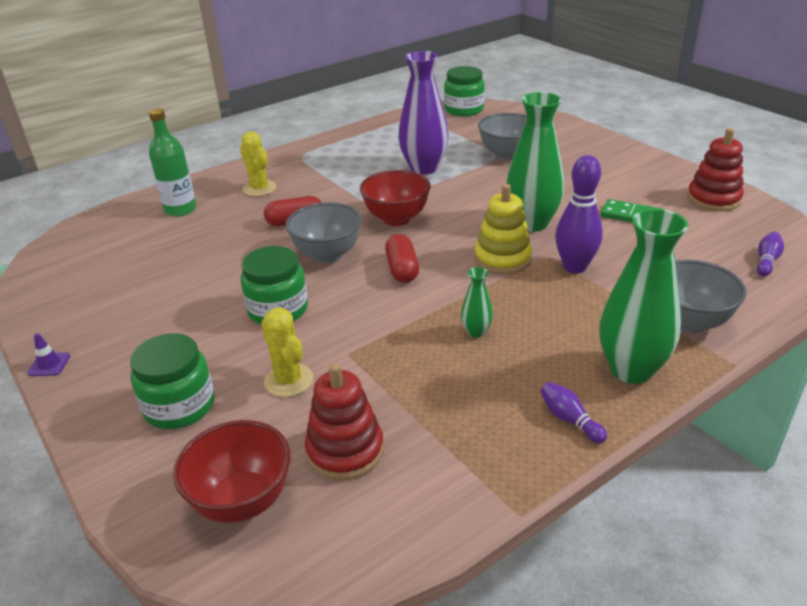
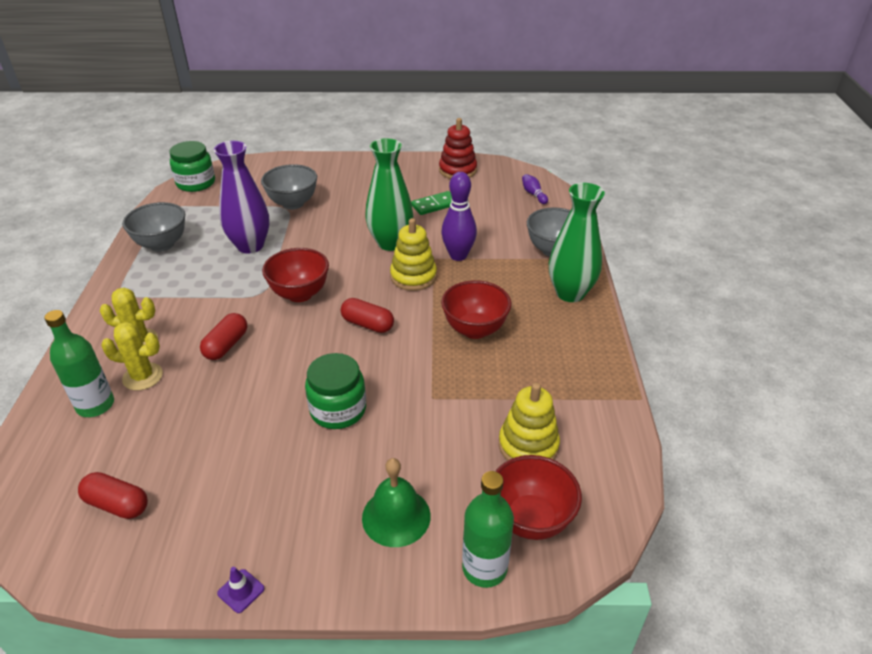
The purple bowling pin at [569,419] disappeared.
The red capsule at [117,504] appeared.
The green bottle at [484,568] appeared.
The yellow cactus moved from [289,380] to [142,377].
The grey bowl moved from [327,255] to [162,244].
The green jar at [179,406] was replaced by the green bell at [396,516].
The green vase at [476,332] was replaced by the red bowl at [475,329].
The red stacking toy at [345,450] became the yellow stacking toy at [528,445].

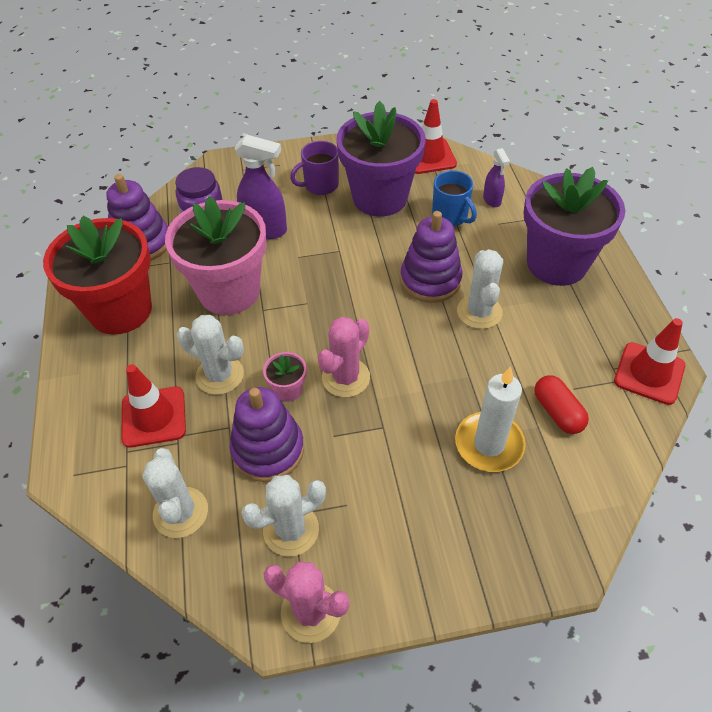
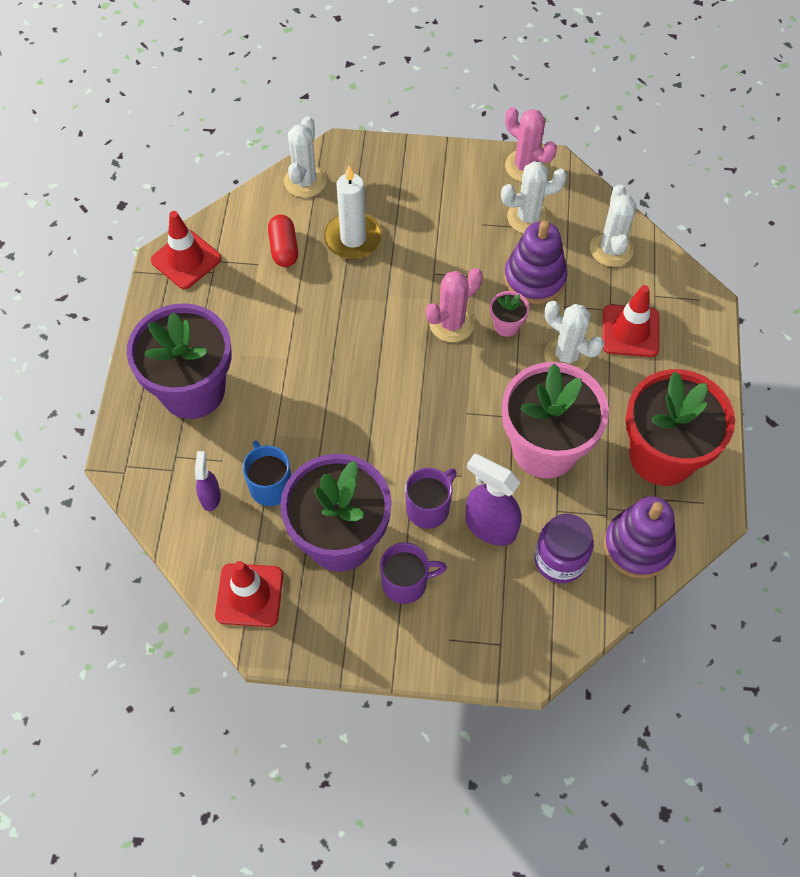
The purple stacking toy at [430,280] disappeared.
The purple mug at [428,508] appeared.
The white cactus moved from [479,312] to [305,181].

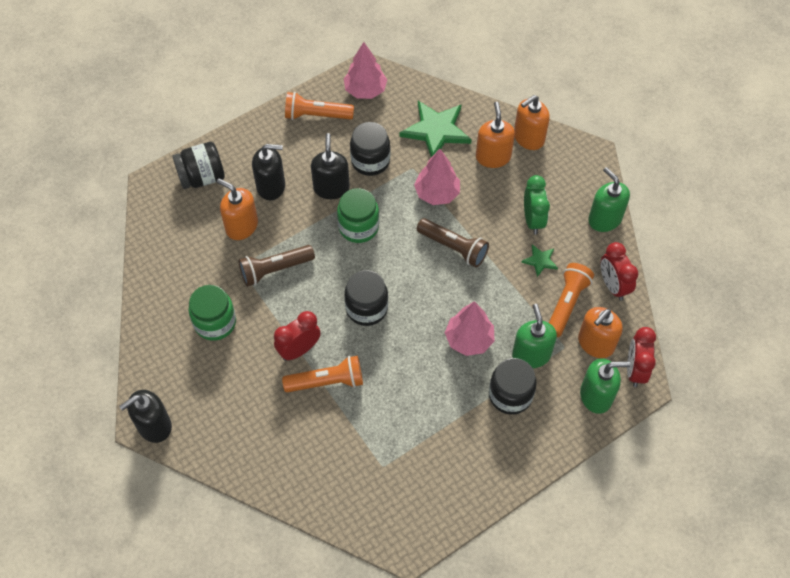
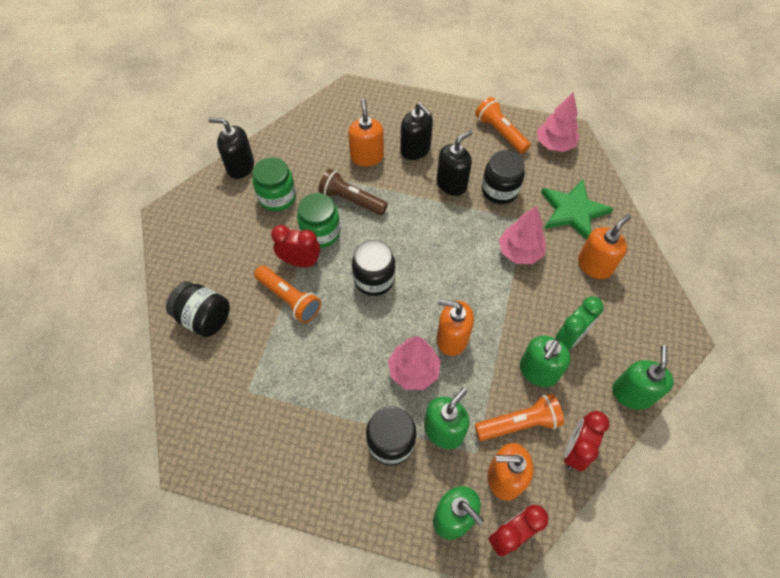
The brown flashlight at [453,248] disappeared.
The black soap dispenser moved from [154,426] to [240,167].
The black jar moved from [202,177] to [204,318].
The green jar moved from [358,227] to [320,233].
The orange soap dispenser moved from [528,138] to [452,339].
The green star at [540,261] was replaced by the green soap dispenser at [538,371].

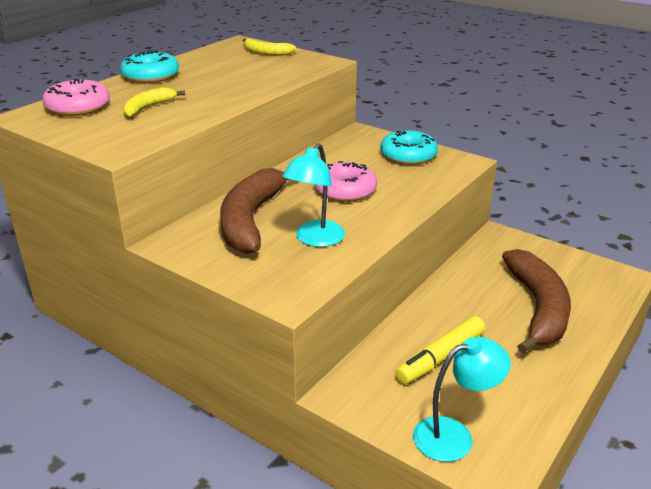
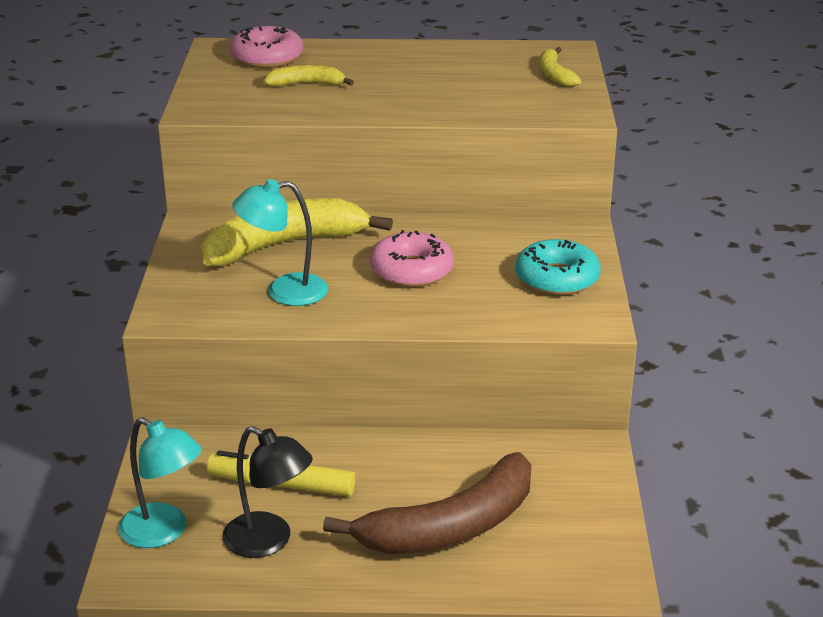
The turquoise donut at [151,76] disappeared.
The black lamp at [269,541] appeared.
The brown banana at [251,219] became the yellow banana at [284,245].

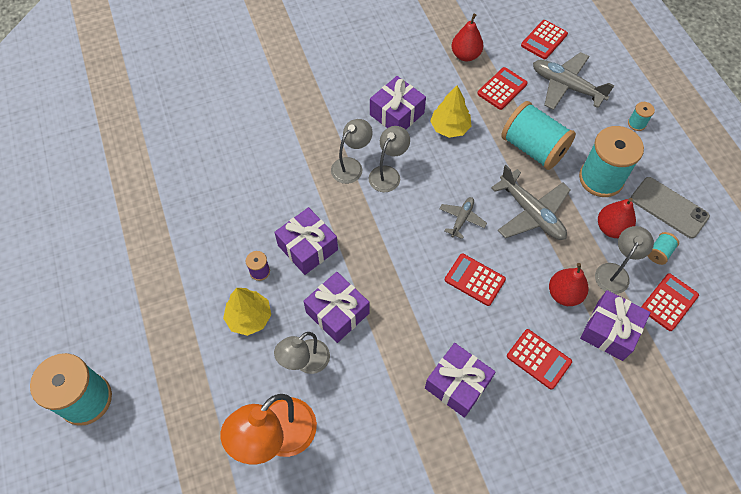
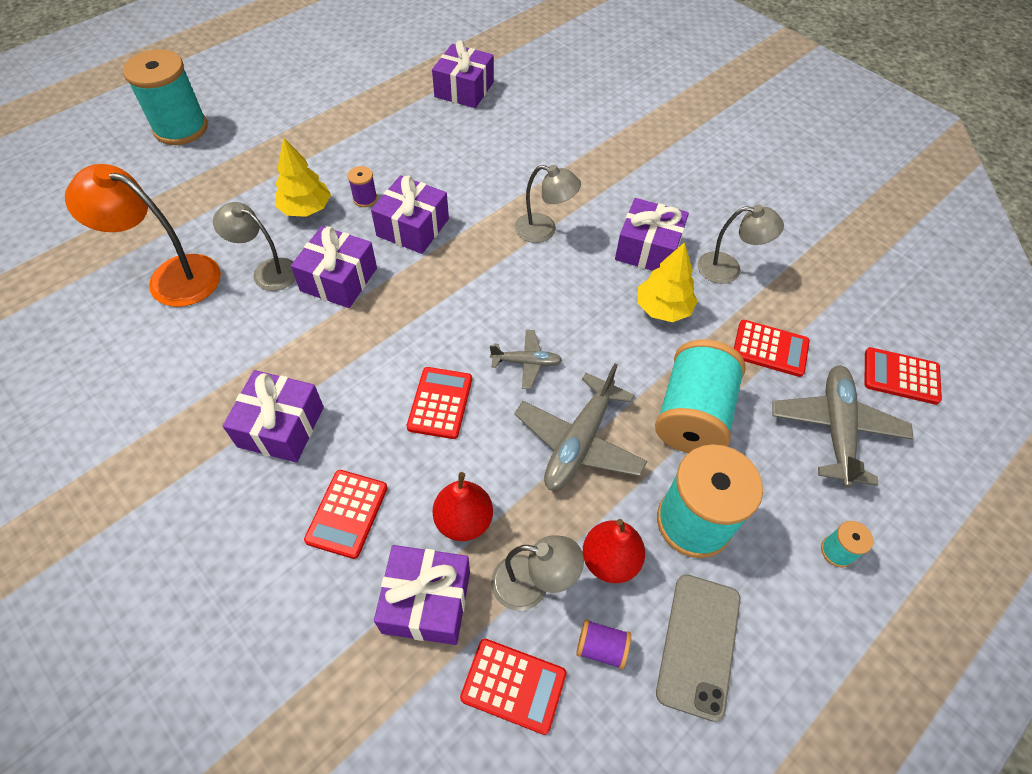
The red pear at [465,55] disappeared.
The purple gift at [464,89] appeared.
The grey lamp moved from [388,174] to [728,269].
The turquoise spool at [659,252] became the purple spool at [601,647].

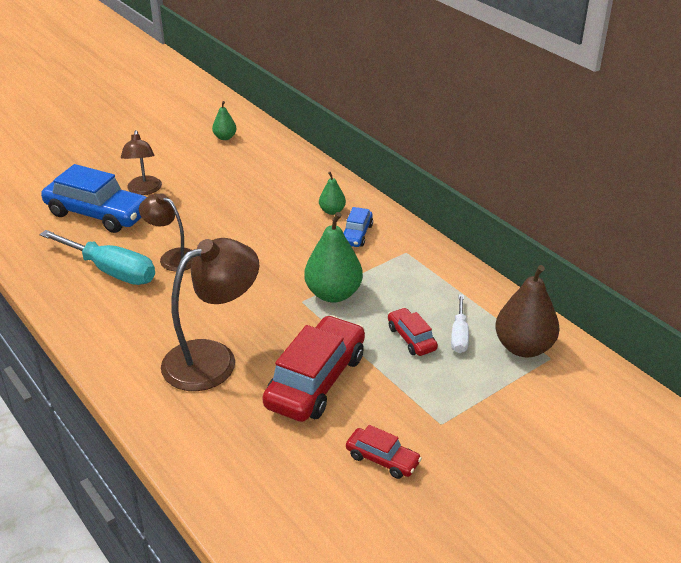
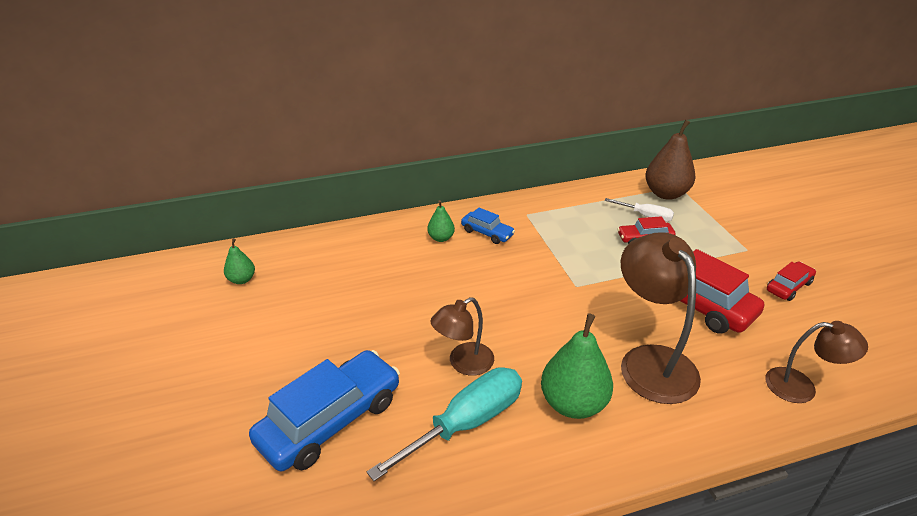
The brown lamp moved from [144,190] to [801,387].
The green pear moved from [333,294] to [573,404].

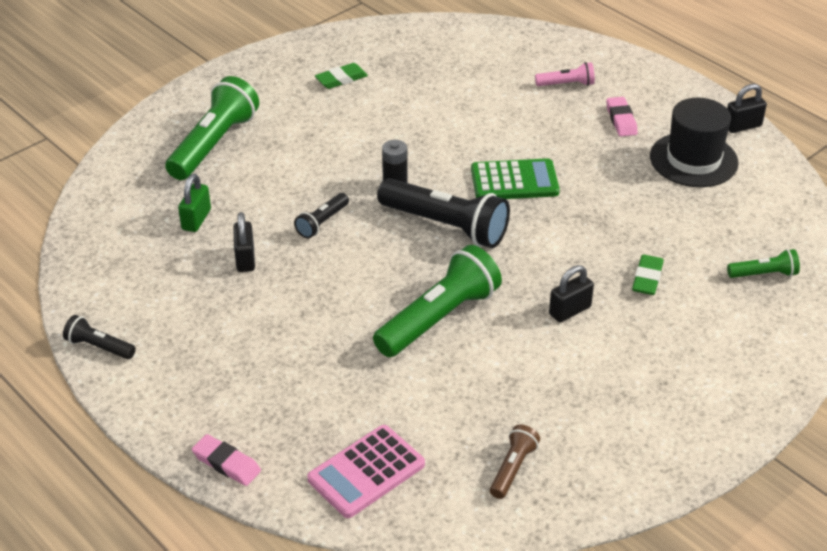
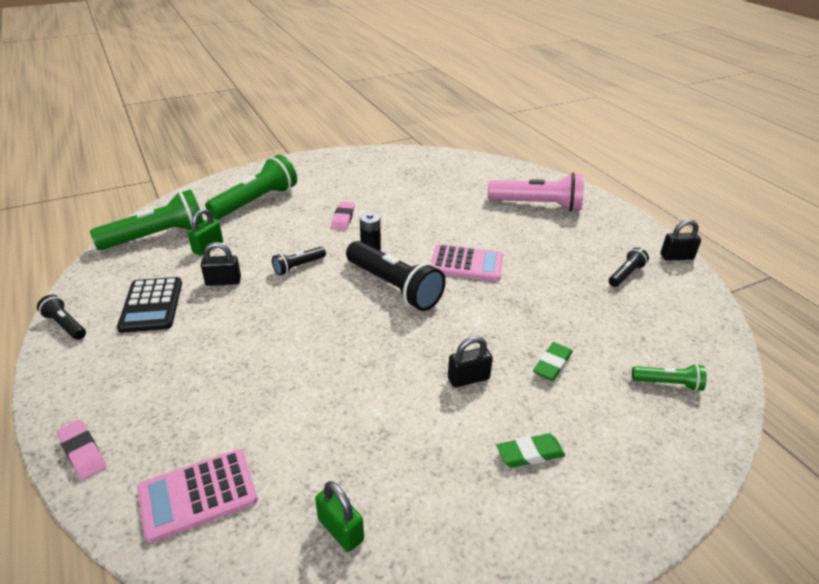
The black calculator at [151,305] appeared.
The green eraser moved from [341,79] to [530,454].
The green flashlight moved from [439,318] to [157,236].
The pink eraser moved from [621,120] to [343,219].
The brown flashlight at [513,468] was replaced by the green padlock at [340,530].
The black hat at [693,160] was replaced by the black flashlight at [626,274].
The green calculator at [514,181] became the pink calculator at [466,264].
The black padlock at [245,259] turned 75 degrees clockwise.
The pink flashlight at [566,84] changed to 2.02 times the size.

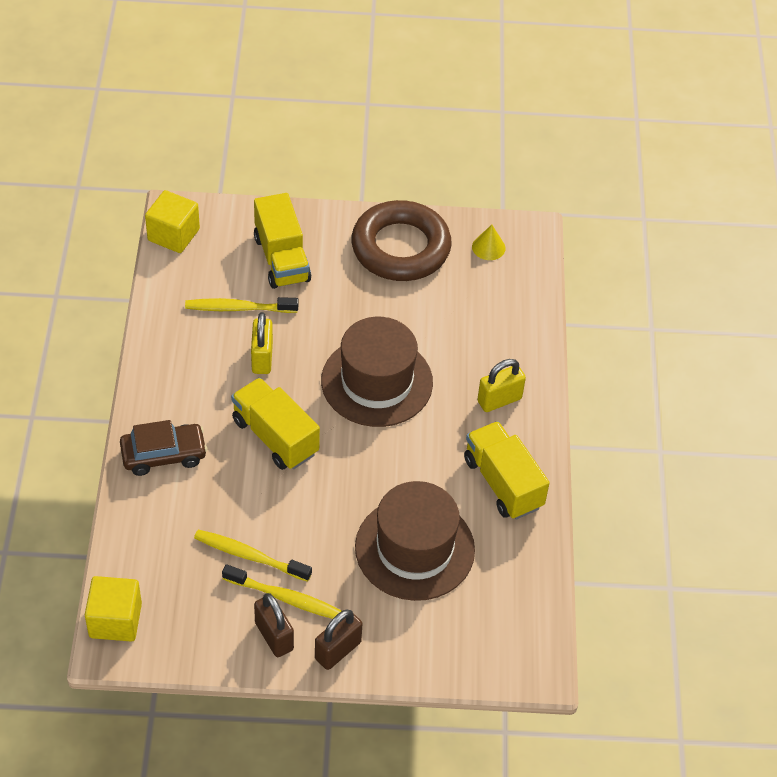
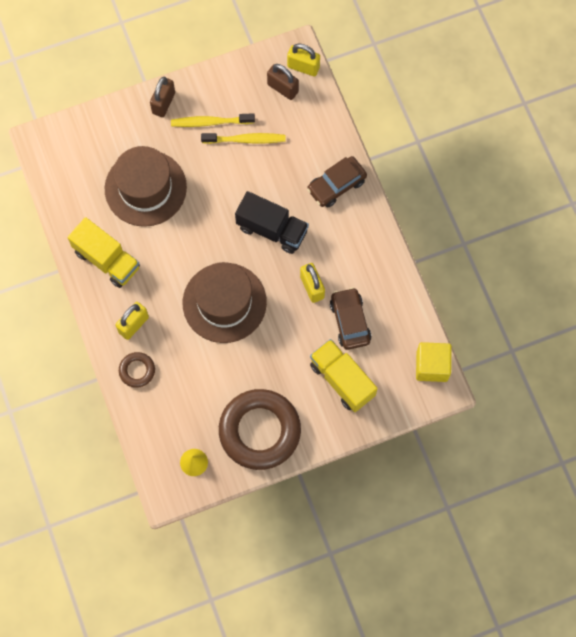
The brown ring at [137,370] appeared.
The brown padlock moved from [274,636] to [283,88].
The yellow cube at [115,620] was replaced by the yellow padlock at [303,67].
The yellow toothbrush at [238,308] was replaced by the brown car at [350,321].
The yellow truck at [275,437] became the black truck at [272,229].

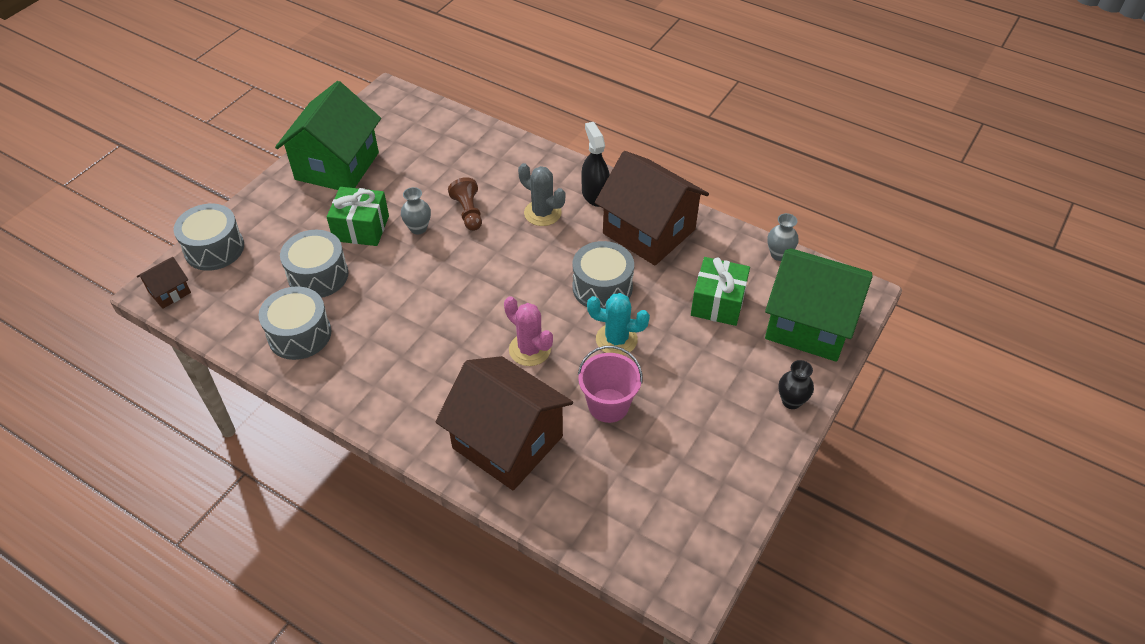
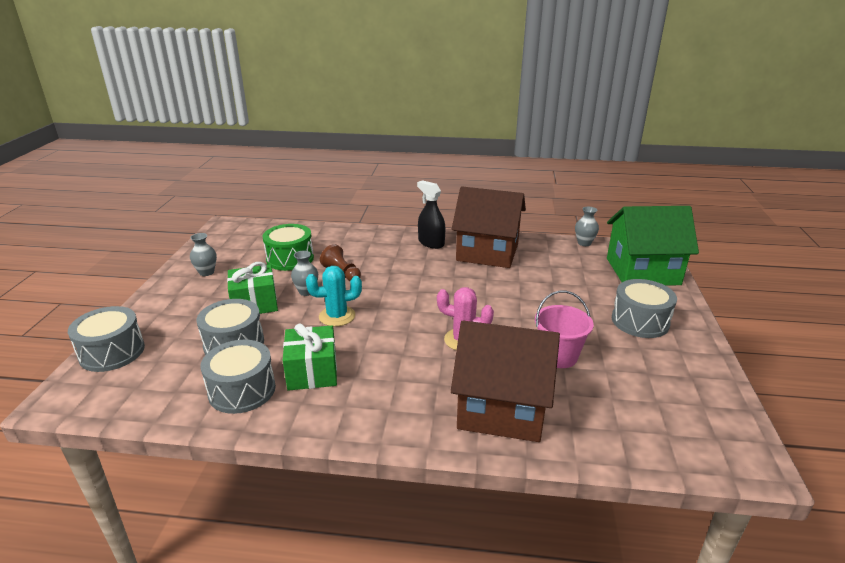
The brown house at [169,292] disappeared.
The grey cactus at [542,213] disappeared.
The black vase at [791,401] disappeared.
The green drum at [290,259] appeared.
The grey drum moved from [602,287] to [640,321].
The turquoise cactus moved from [616,339] to [337,316].
The green gift moved from [718,303] to [312,372].
The green house at [337,166] was replaced by the grey vase at [206,272].

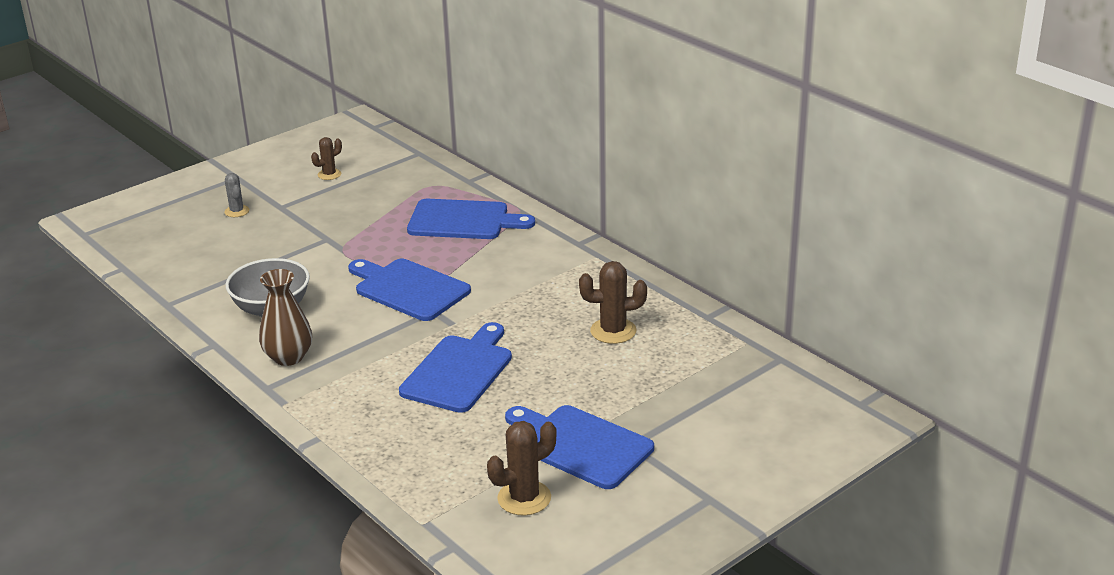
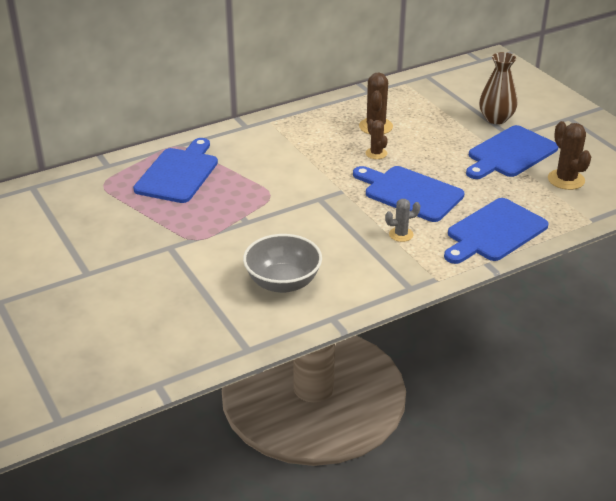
The grey cactus moved from [237,211] to [401,234].
The brown vase moved from [288,357] to [496,119].
The brown cactus moved from [329,174] to [376,153].
The blue cutting board moved from [409,289] to [494,232].

